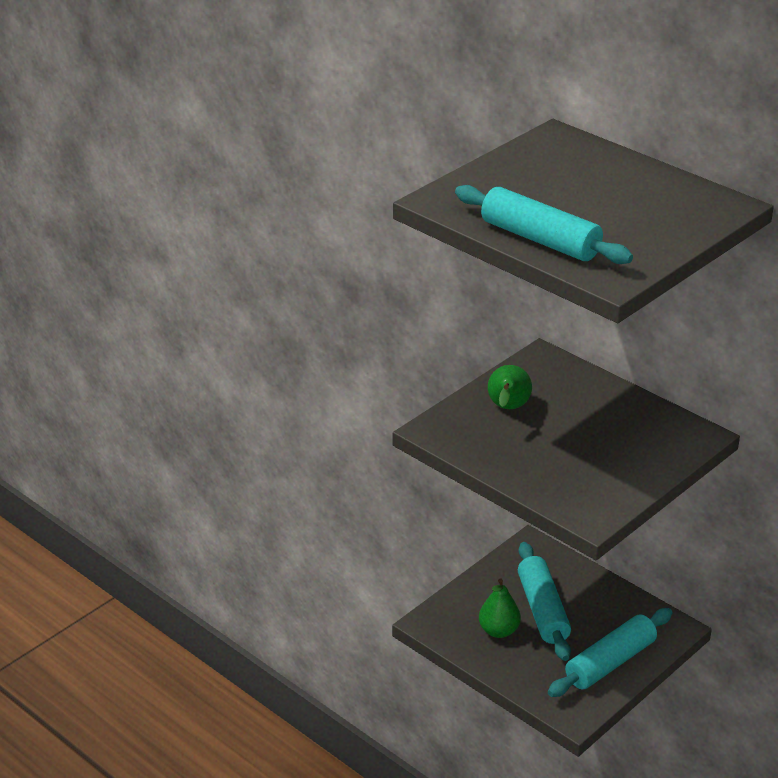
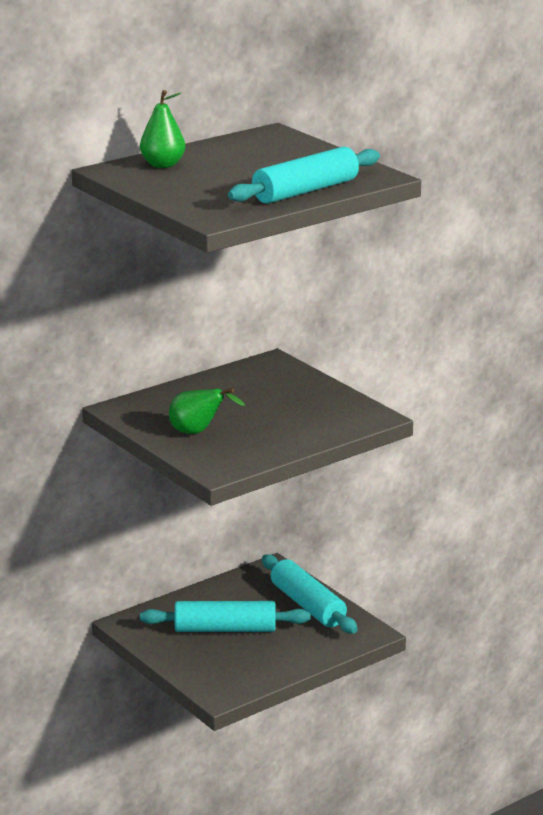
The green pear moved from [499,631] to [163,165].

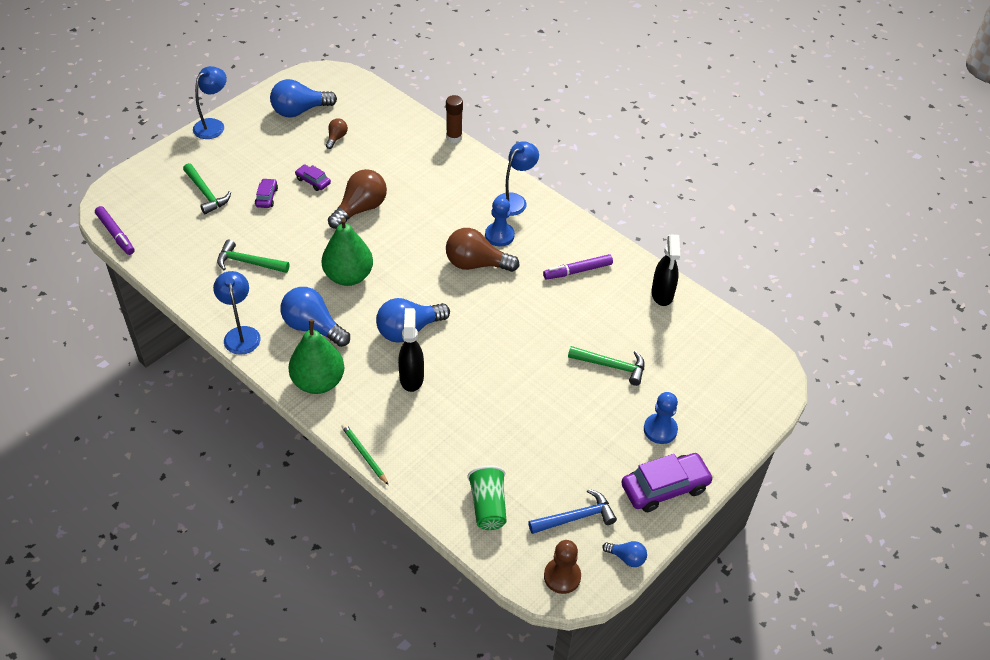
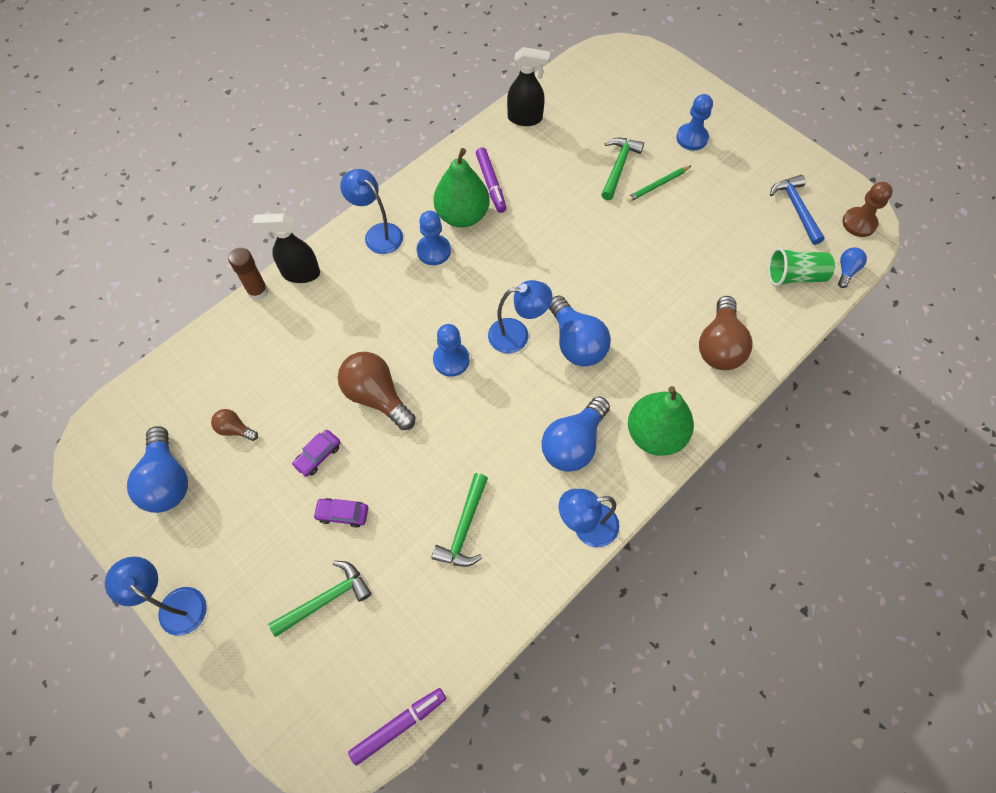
The purple car at [665,487] disappeared.
The blue pawn at [451,360] appeared.
The blue lamp at [517,335] appeared.
The green pear moved from [348,276] to [462,215].
The green pencil moved from [364,455] to [657,185].
The black spray bottle moved from [411,377] to [300,273].
The brown light bulb moved from [476,264] to [719,346].
The blue light bulb moved from [626,558] to [846,270].

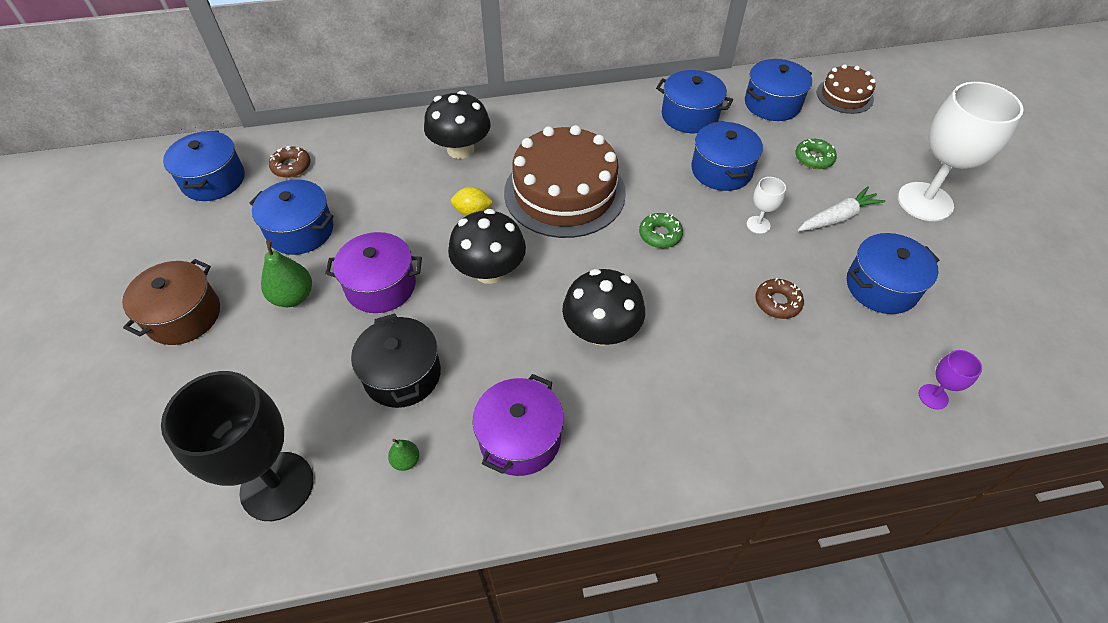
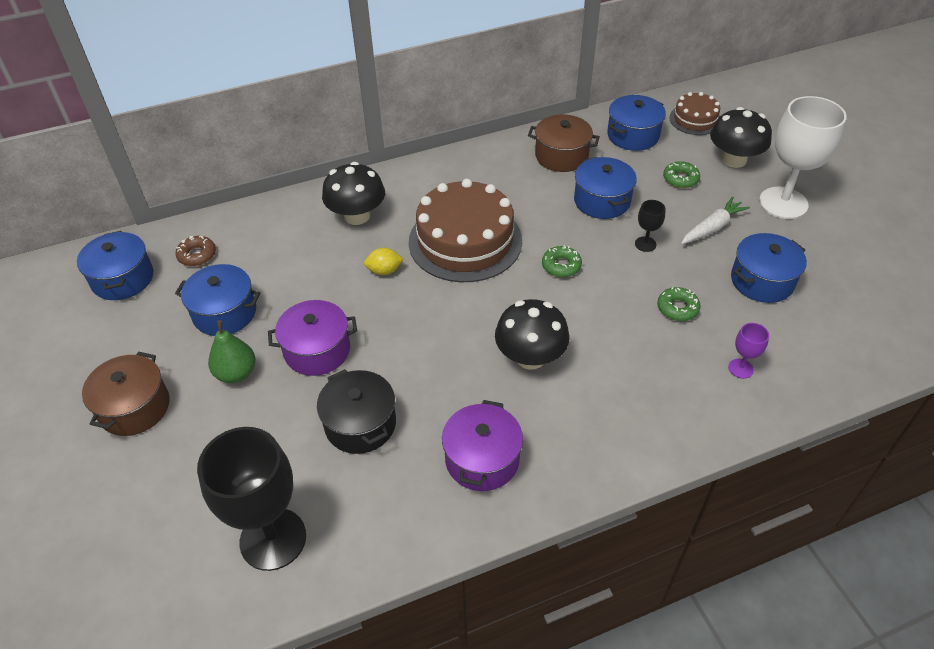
The green pear at [406,460] disappeared.
The black mushroom moved from [489,271] to [734,159].
The purple goblet moved from [933,396] to [740,368].
The blue pot at [689,115] became the brown pot at [561,156].
The white goblet at [758,225] became the black goblet at [645,244].
The brown donut at [777,303] became the green donut at [677,308].

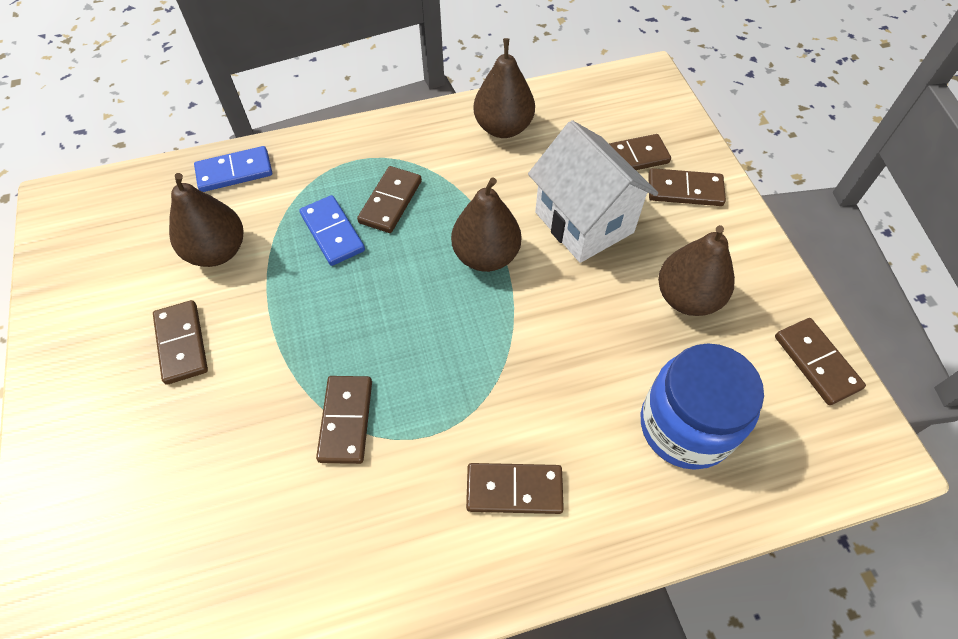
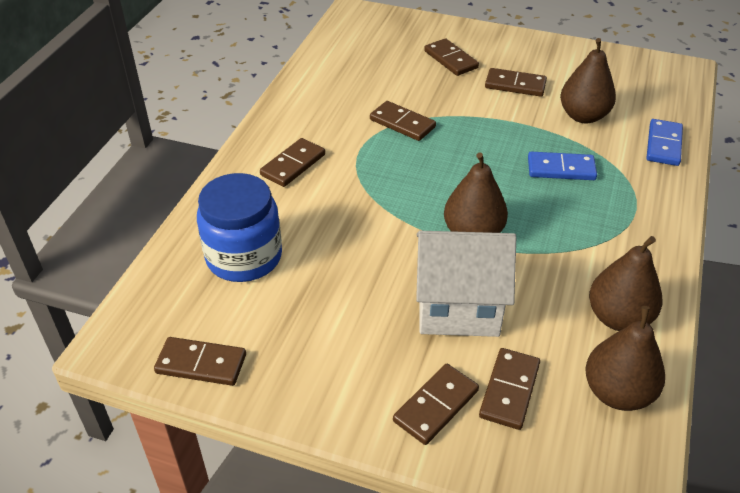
The brown domino moved from [390,202] to [451,59].
The brown pear moved from [687,298] to [617,393].

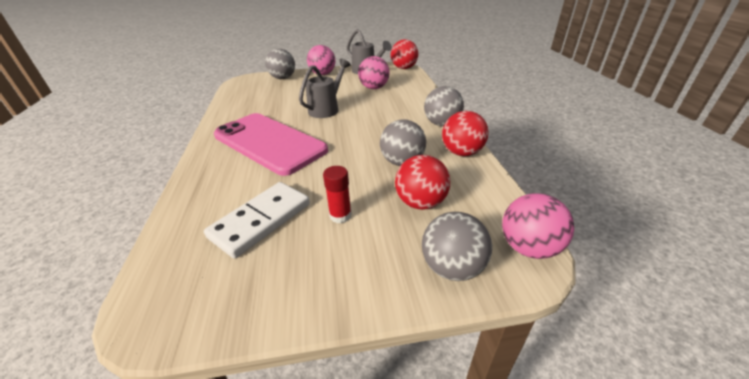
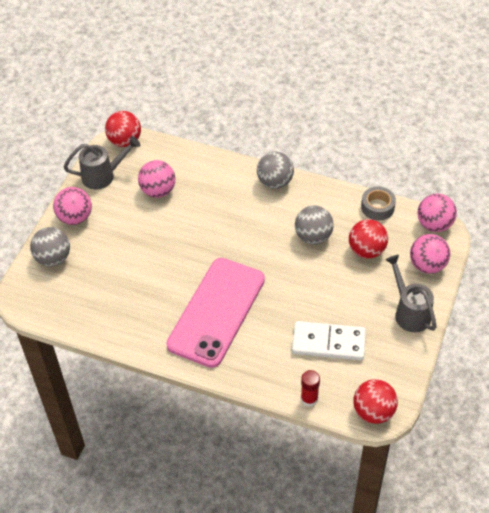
The grey tape at [377,207] appeared.
The grey watering can moved from [326,109] to [409,312].
The red glue stick moved from [340,215] to [309,399].
The red ball moved from [461,152] to [373,411].
The grey ball at [452,267] became the pink ball at [427,265].
The white domino at [261,220] turned 60 degrees counterclockwise.
The pink phone at [269,143] turned 45 degrees counterclockwise.

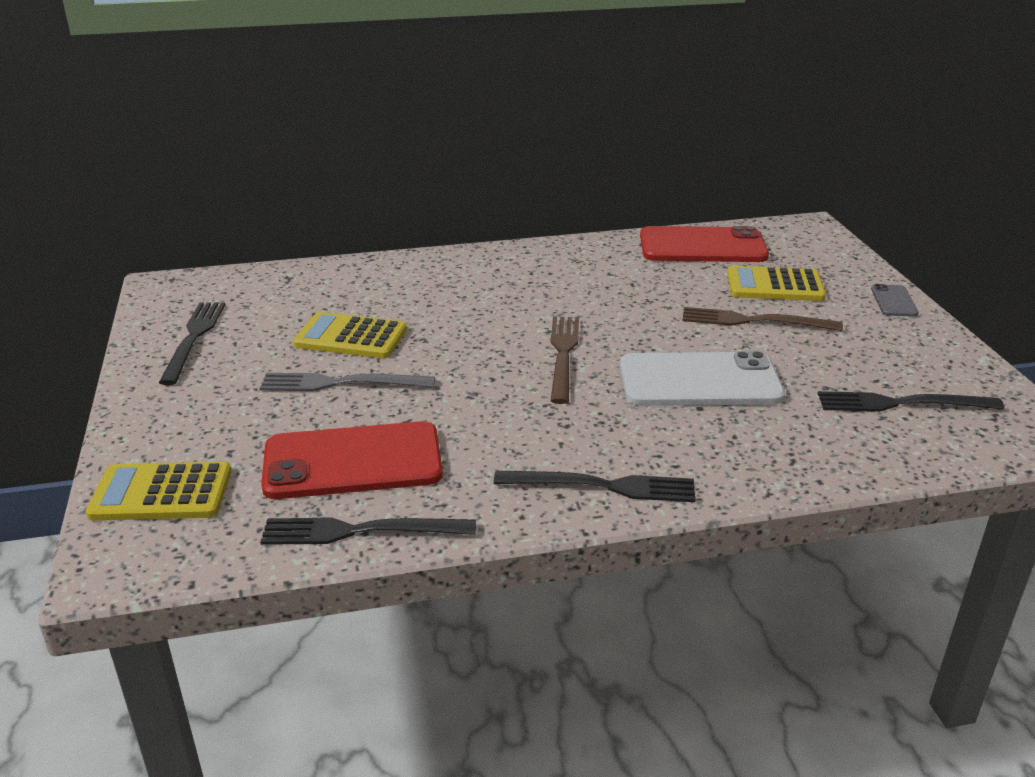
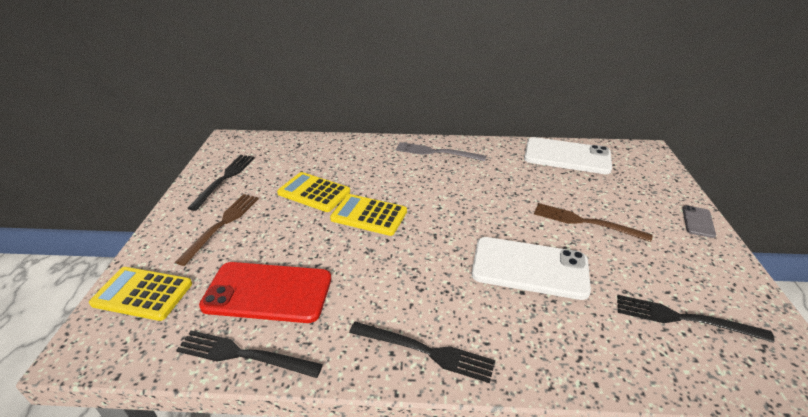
The grey fork moved from [341,383] to [436,152].
The brown fork moved from [563,355] to [222,225].
The yellow calculator moved from [774,285] to [369,215].
The red phone at [702,246] became the white phone at [567,156].

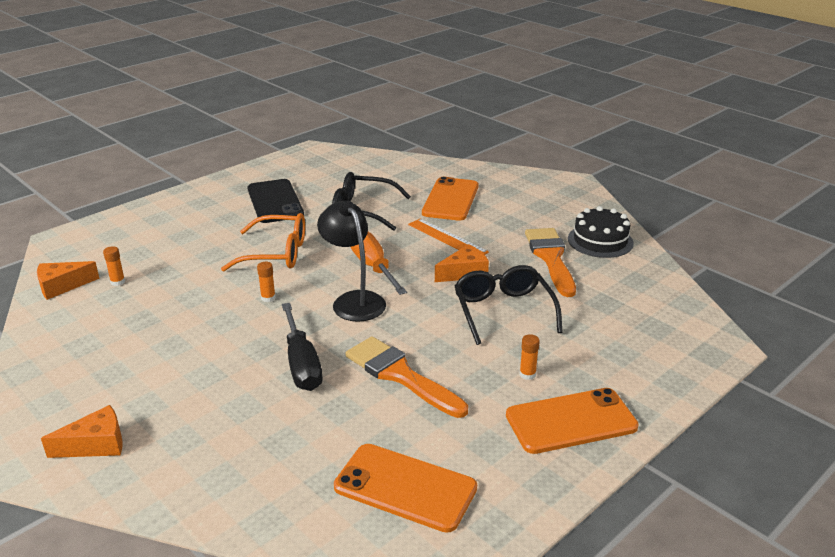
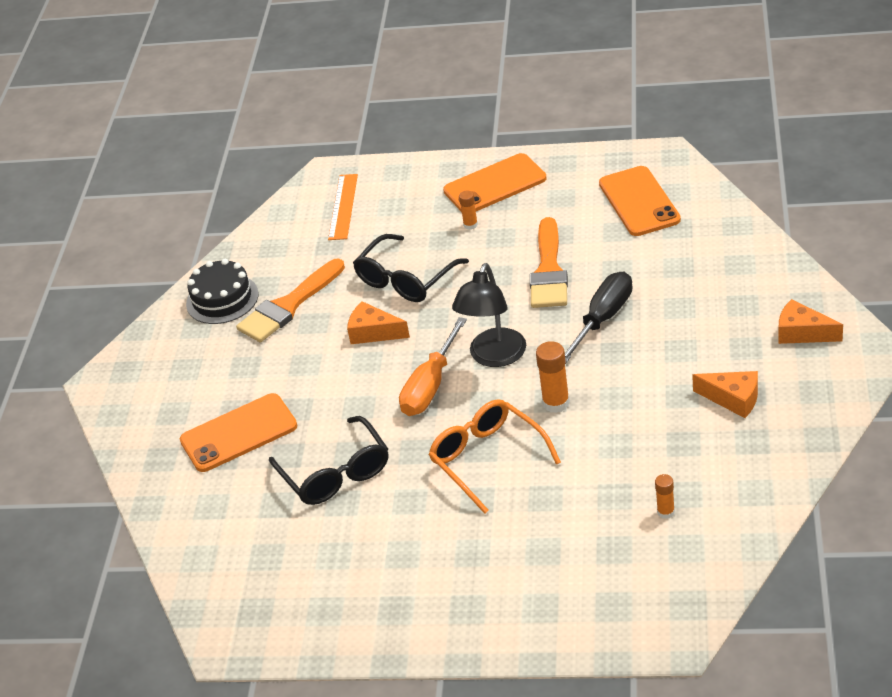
The black phone at [275,201] disappeared.
The orange cheese moved from [62,286] to [733,399].
The orange ruler moved from [447,238] to [343,207].
The orange phone at [571,421] turned 60 degrees counterclockwise.
The orange glue stick at [268,298] changed to 1.66 times the size.

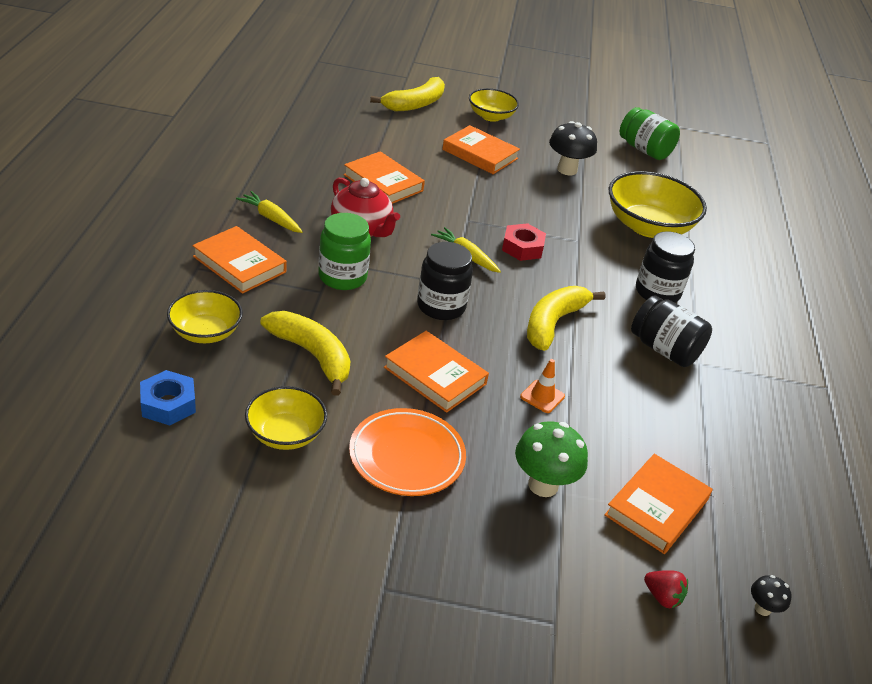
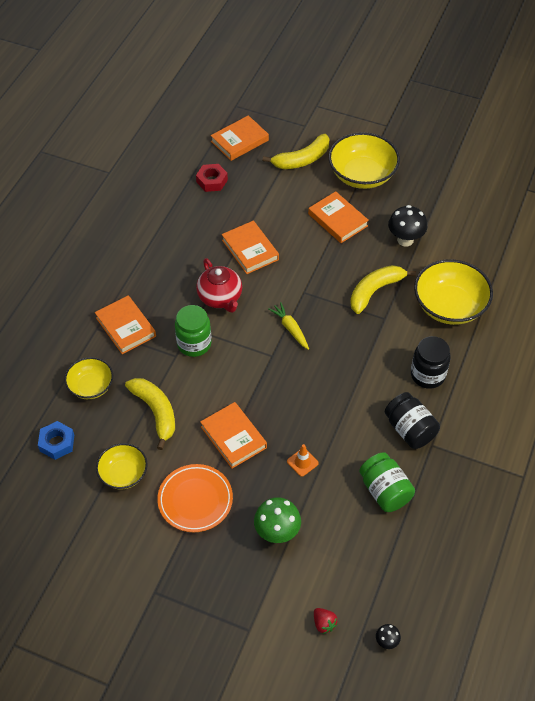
The yellow carrot at [271,218] disappeared.
The black jar at [441,306] disappeared.
The red nut moved from [522,247] to [212,181].
The yellow banana moved from [553,323] to [375,291].
The orange book moved from [656,507] to [239,141].
The green jar moved from [644,150] to [385,491].
The yellow bowl at [491,116] changed to 1.69 times the size.

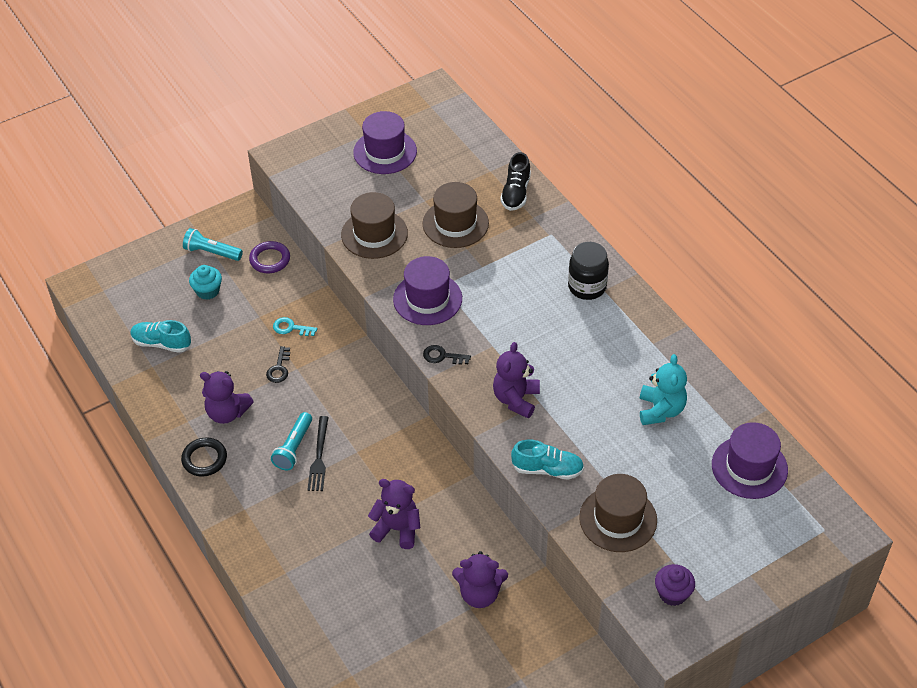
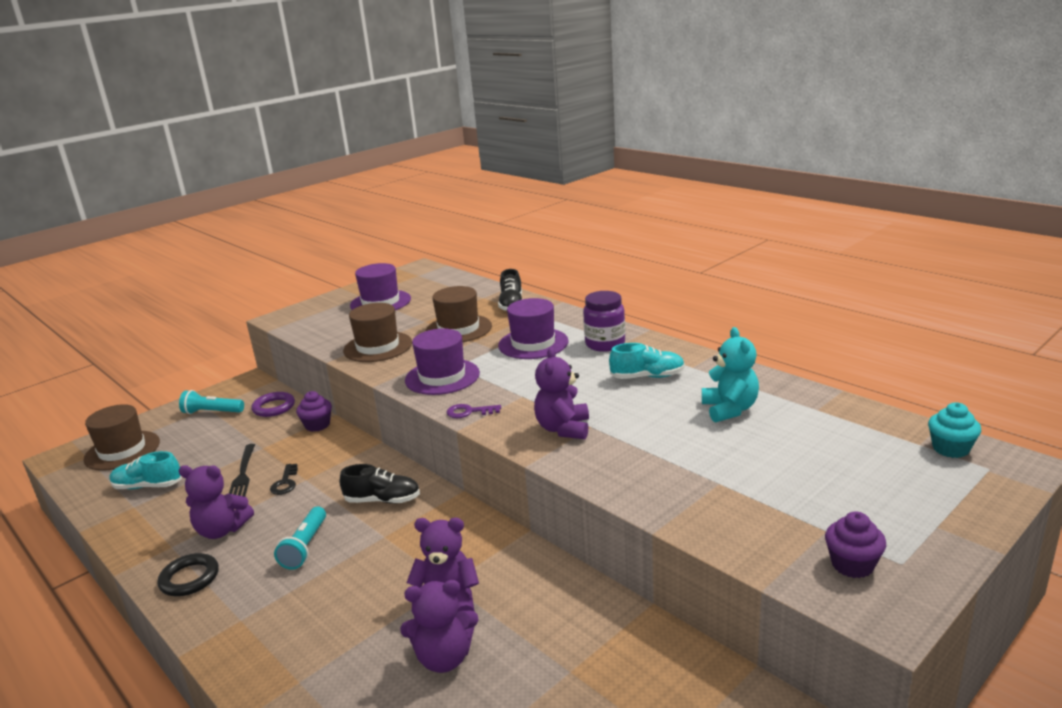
The turquoise key at [291,328] disappeared.
The purple cupcake at [317,425] appeared.
The black shoe at [383,500] appeared.
The turquoise cupcake moved from [207,291] to [950,449].
The black fork moved from [319,456] to [243,473].
The purple teddy bear moved from [479,594] to [444,658].
The turquoise shoe moved from [547,469] to [647,377].
The brown hat moved from [618,519] to [122,450].
The purple hat moved from [749,467] to [533,343].
The black key at [442,356] became the purple key at [469,412].
The black jar at [587,287] became the purple jar at [605,344].

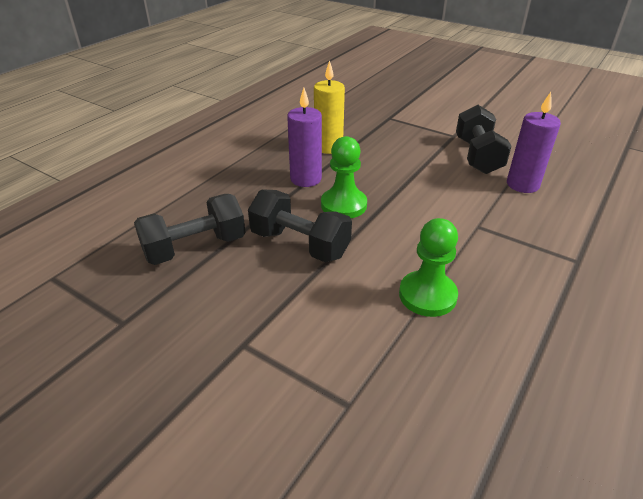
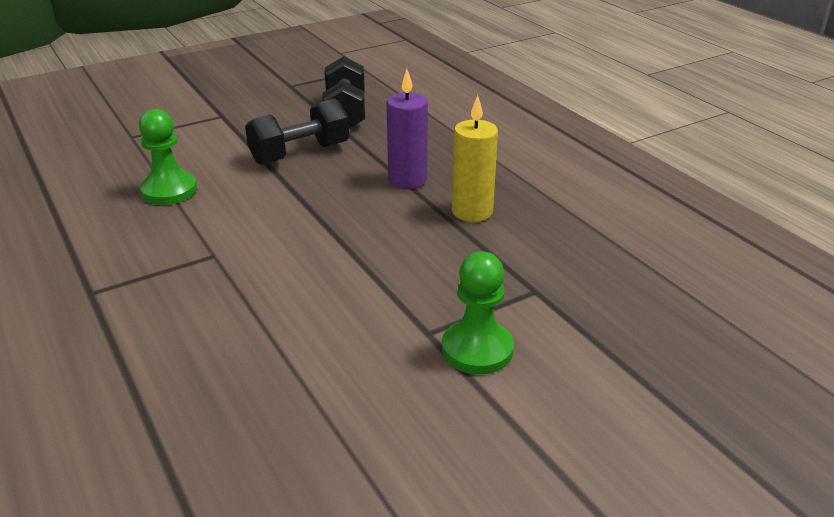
The black dumbbell at [477,156] disappeared.
The purple candle at [522,185] disappeared.
The green pawn moved from [343,205] to [477,349].

